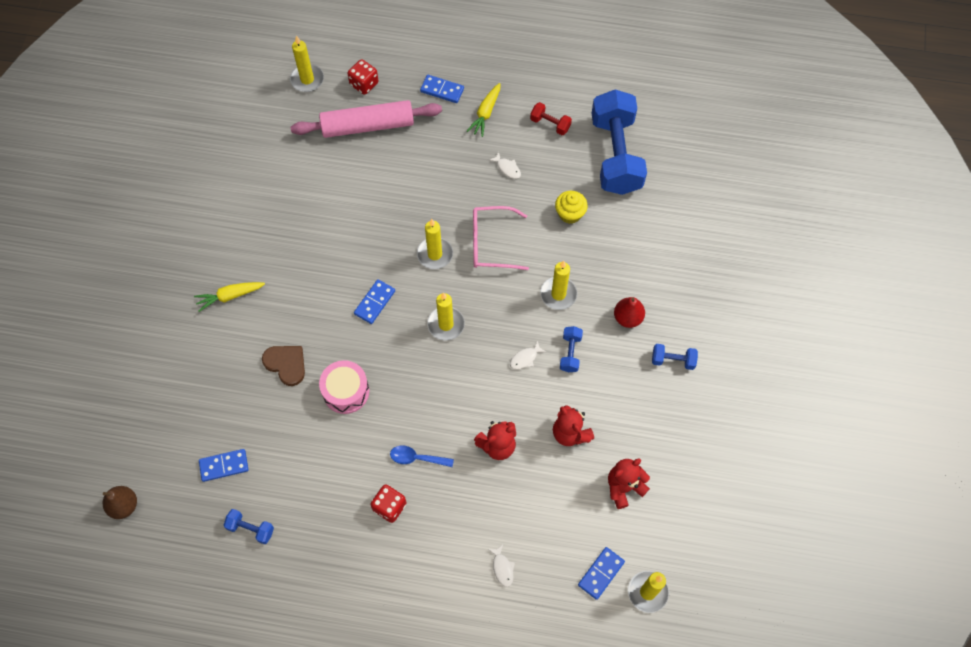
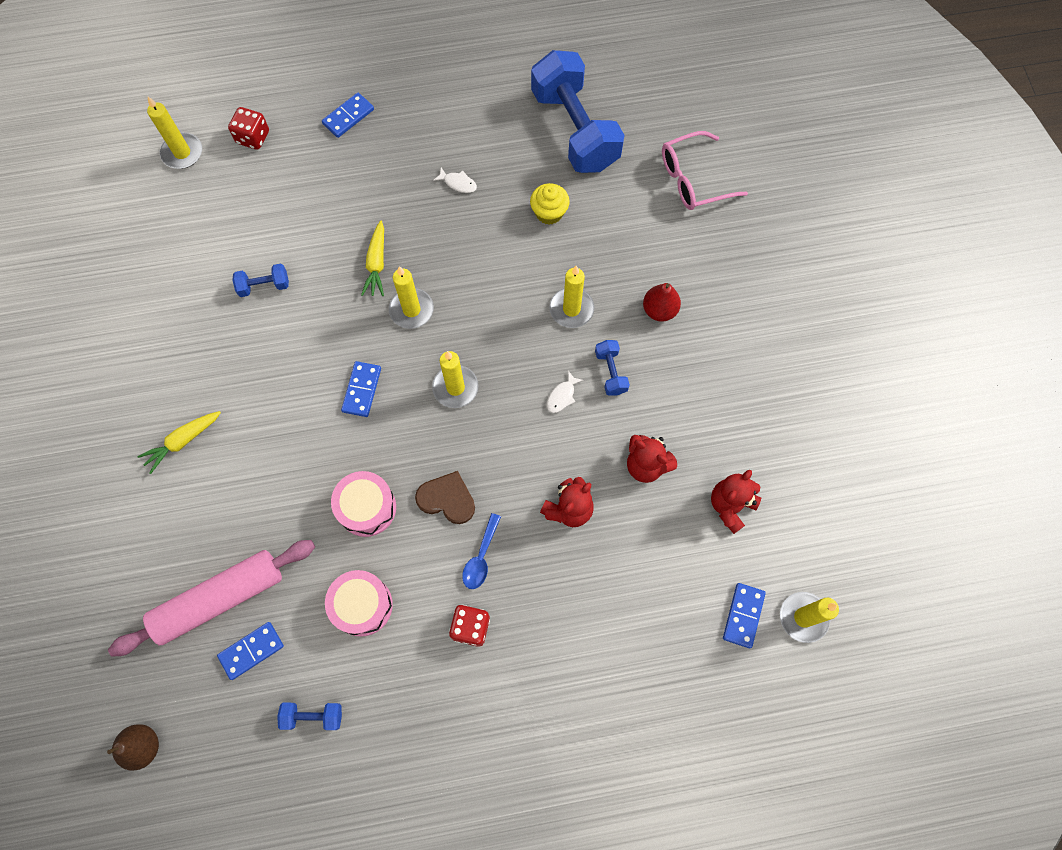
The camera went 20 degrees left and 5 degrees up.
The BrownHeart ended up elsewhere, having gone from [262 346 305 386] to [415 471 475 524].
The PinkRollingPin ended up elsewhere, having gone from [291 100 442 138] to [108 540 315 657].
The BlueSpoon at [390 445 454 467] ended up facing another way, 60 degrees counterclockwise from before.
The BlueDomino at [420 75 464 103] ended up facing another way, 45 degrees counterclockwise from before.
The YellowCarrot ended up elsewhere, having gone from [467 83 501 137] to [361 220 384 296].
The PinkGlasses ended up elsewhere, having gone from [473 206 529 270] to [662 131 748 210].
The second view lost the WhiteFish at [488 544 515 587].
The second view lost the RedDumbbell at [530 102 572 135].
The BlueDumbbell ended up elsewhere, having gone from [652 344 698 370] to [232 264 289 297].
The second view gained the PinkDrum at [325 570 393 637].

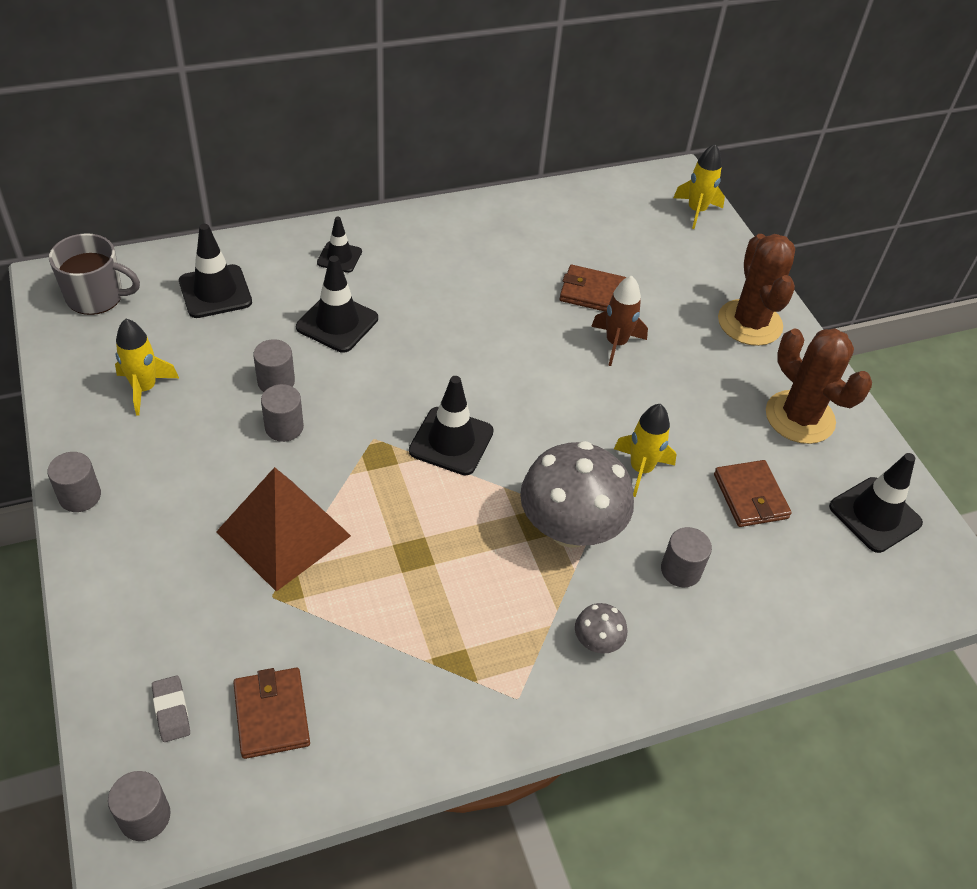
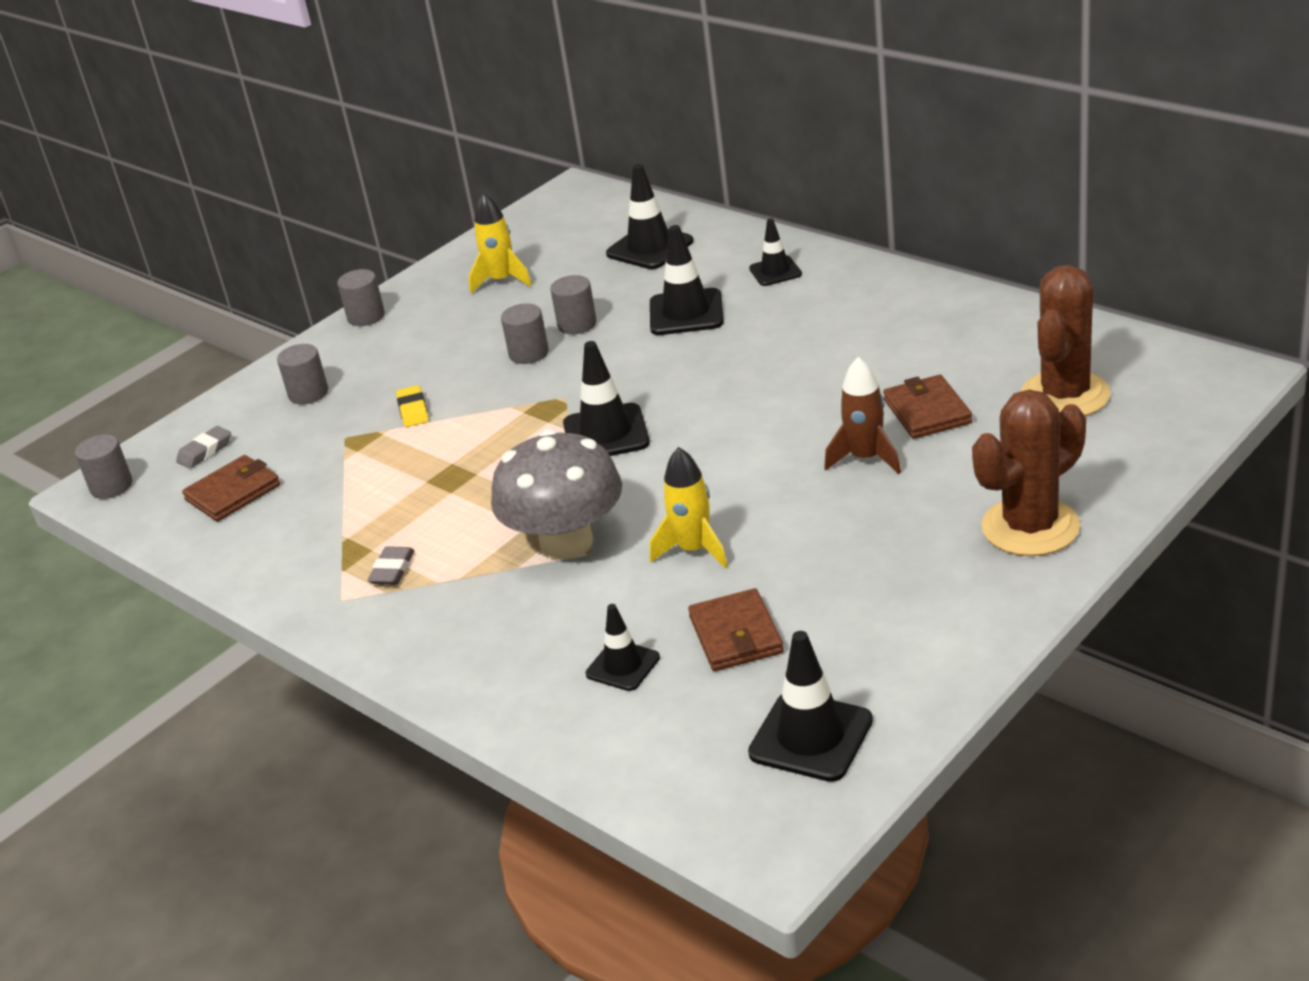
The camera went 70 degrees right and 15 degrees down.
The second view lost the GreyMug at [49 233 140 315].
Where the BrownPyramid stood at [216 467 351 592], the YellowEraser came to stand at [396 385 429 427].
The second view lost the GreyMushroom at [575 603 627 654].
The GreyCylinder ended up elsewhere, having gone from [661 527 712 587] to [277 344 328 404].
The second view lost the YellowRocket at [673 144 725 229].
The BrownWallet at [714 460 792 527] ended up facing another way, 60 degrees counterclockwise from before.
The BrownCactus ended up elsewhere, having gone from [766 328 872 444] to [1021 265 1111 416].
The second view gained the GreyEraser at [367 546 415 585].
The second view gained the BlackTrafficCone at [586 604 660 691].

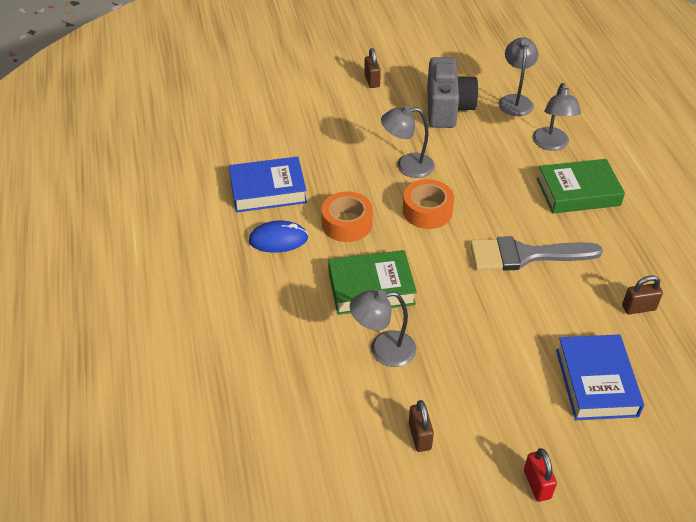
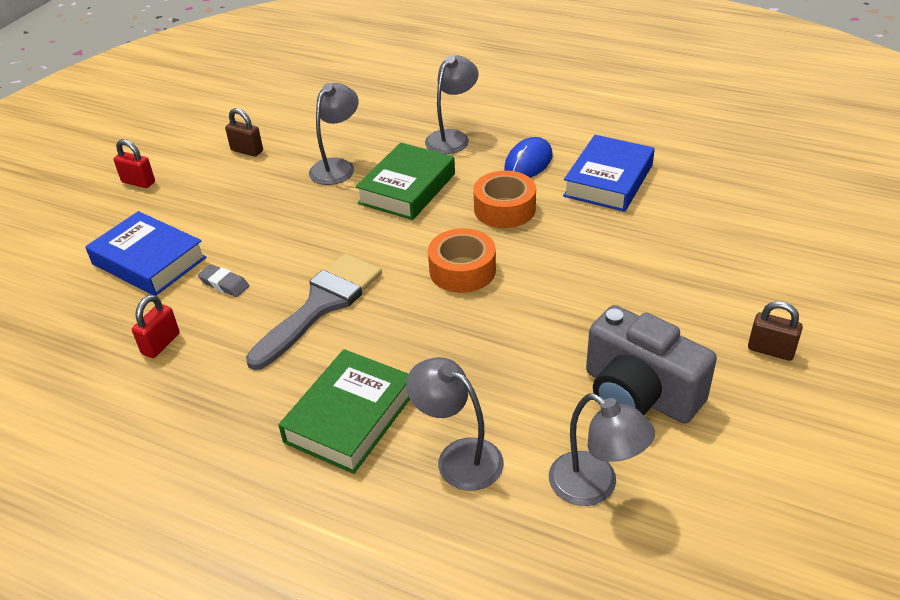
The camera went 130 degrees right and 5 degrees down.
The GreyLamp ended up elsewhere, having gone from [381 106 435 178] to [425 55 479 154].
What was the BrownPadlock at [622 275 663 314] turned into the RedPadlock at [132 295 180 358].
The second view gained the GreyEraser at [198 264 249 297].

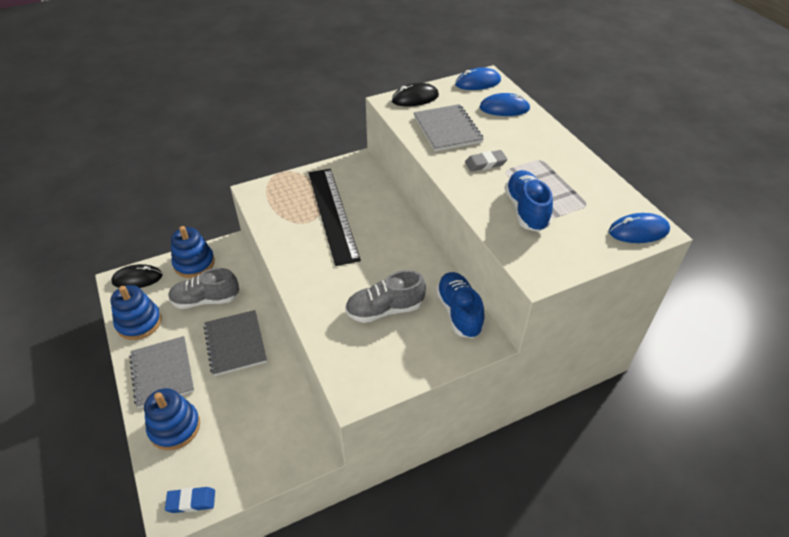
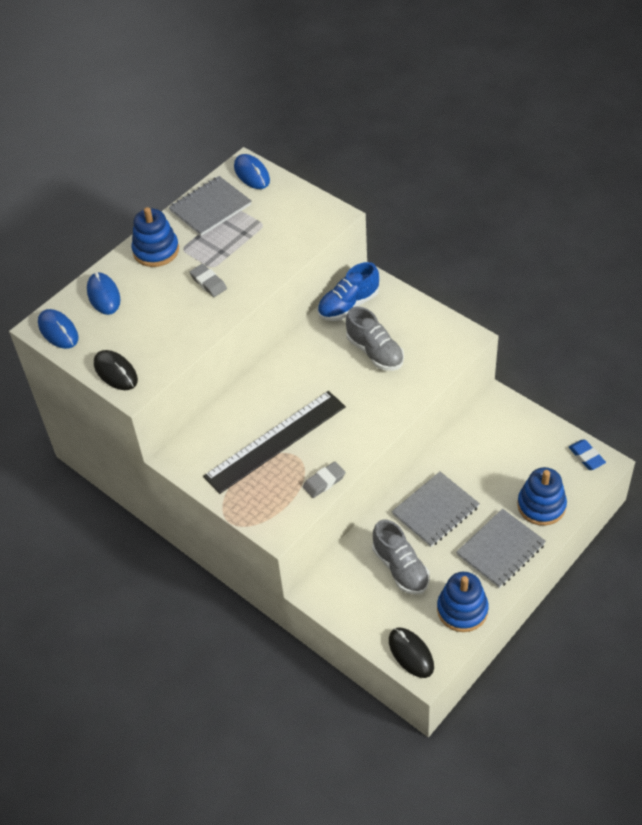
The camera went 110 degrees left and 5 degrees up.
The BlueStackingToy ended up elsewhere, having gone from [171 226 215 278] to [132 207 179 267].
The GreyNotebook ended up elsewhere, having gone from [414 104 484 152] to [169 176 251 236].
The second view lost the BlueShoe at [505 170 553 232].
The second view gained the GreyEraser at [303 462 346 498].

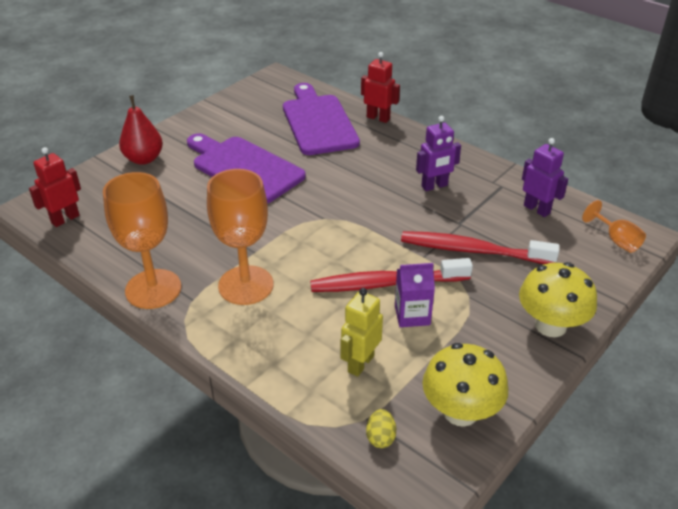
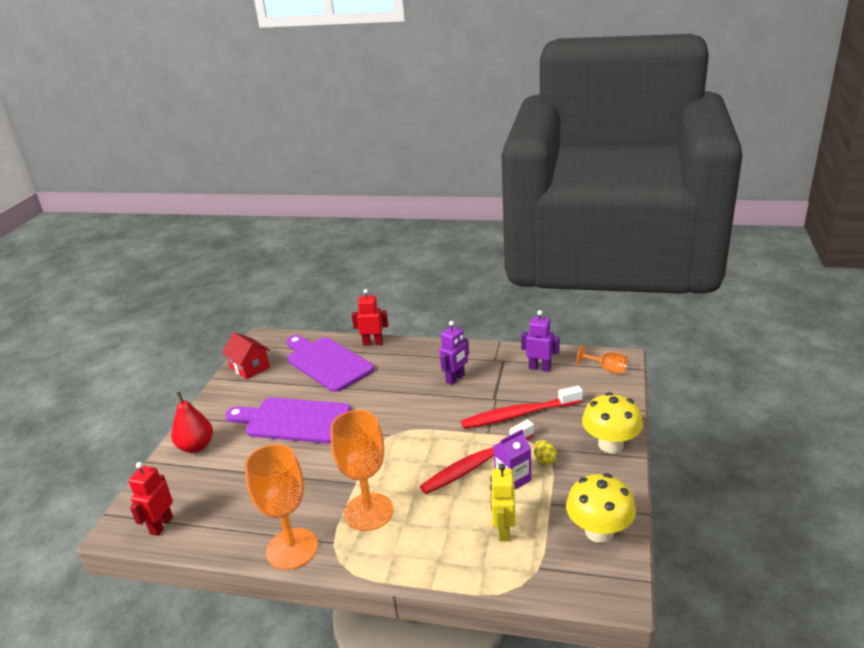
The camera went 25 degrees left and 10 degrees down.
The YellowEgg ended up elsewhere, having gone from [366 409 396 448] to [534 440 557 465].
The second view gained the RedHouse at [222 332 270 379].

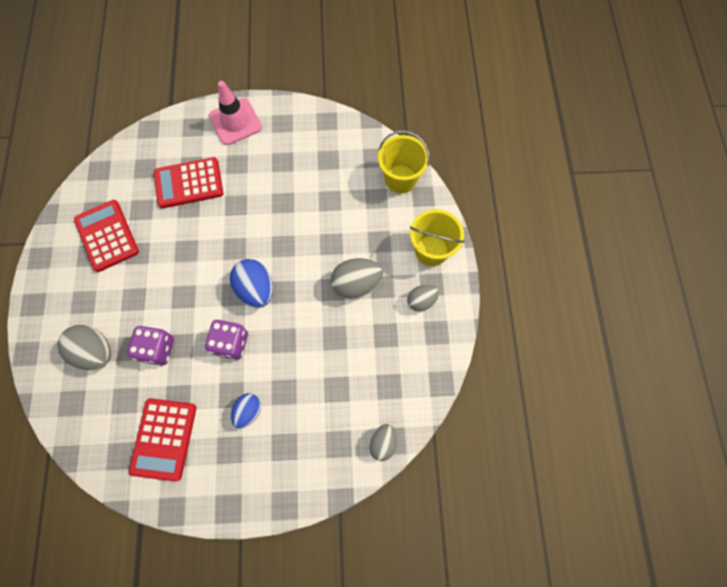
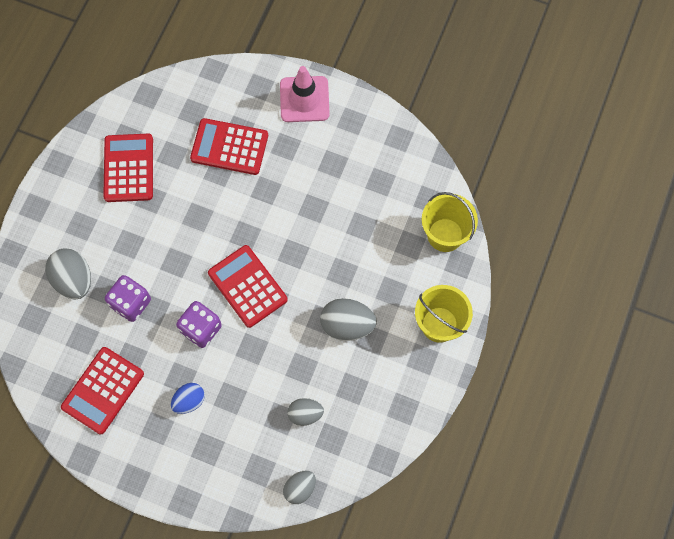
The camera went 25 degrees right and 0 degrees up.
Where the BlueEgg stood at [230 259 273 308], the RedCalculator came to stand at [208 245 288 328].
The GreyEgg ended up elsewhere, having gone from [407 284 439 312] to [287 398 324 426].

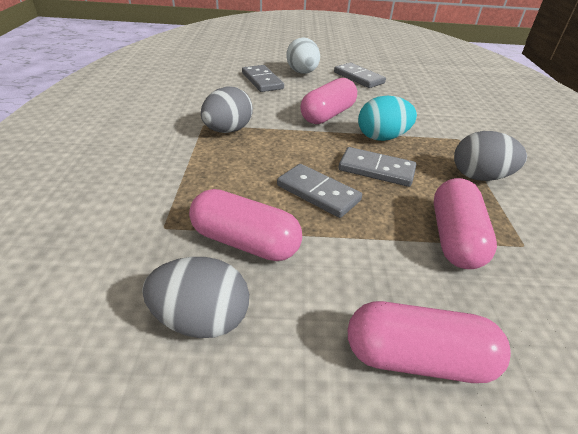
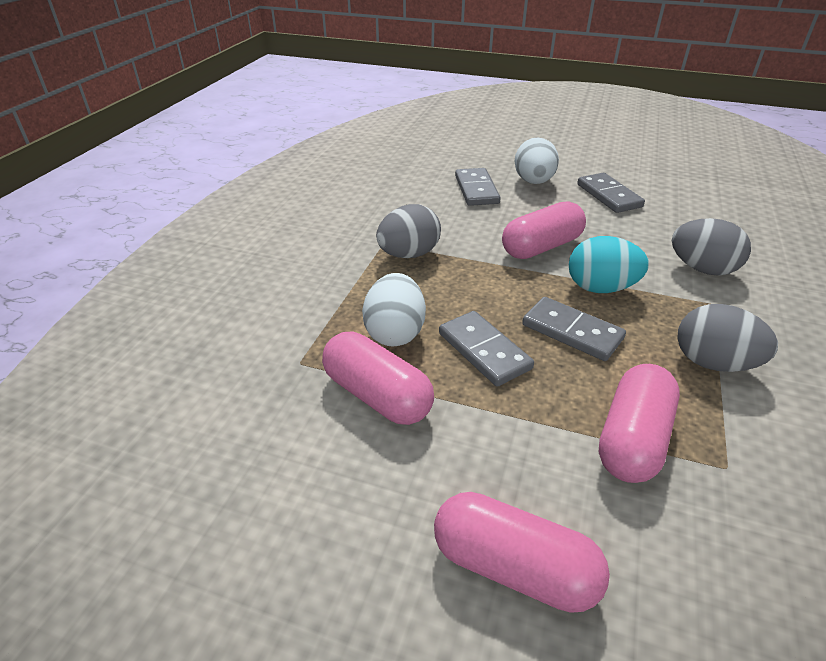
The camera went 20 degrees right and 0 degrees up.
The GreyEgg ended up elsewhere, having gone from [142 257 249 338] to [672 218 751 276].
The second view gained the WhiteEgg at [362 273 426 346].

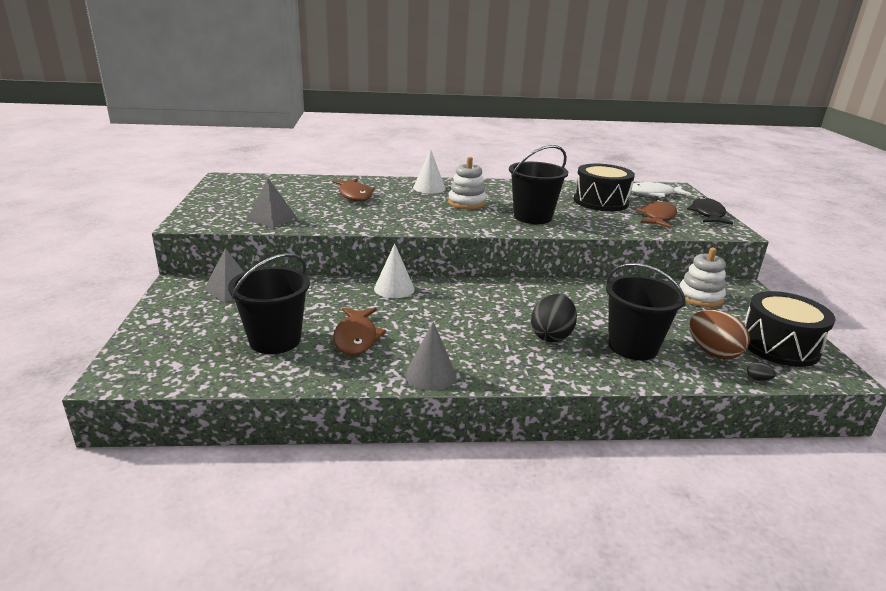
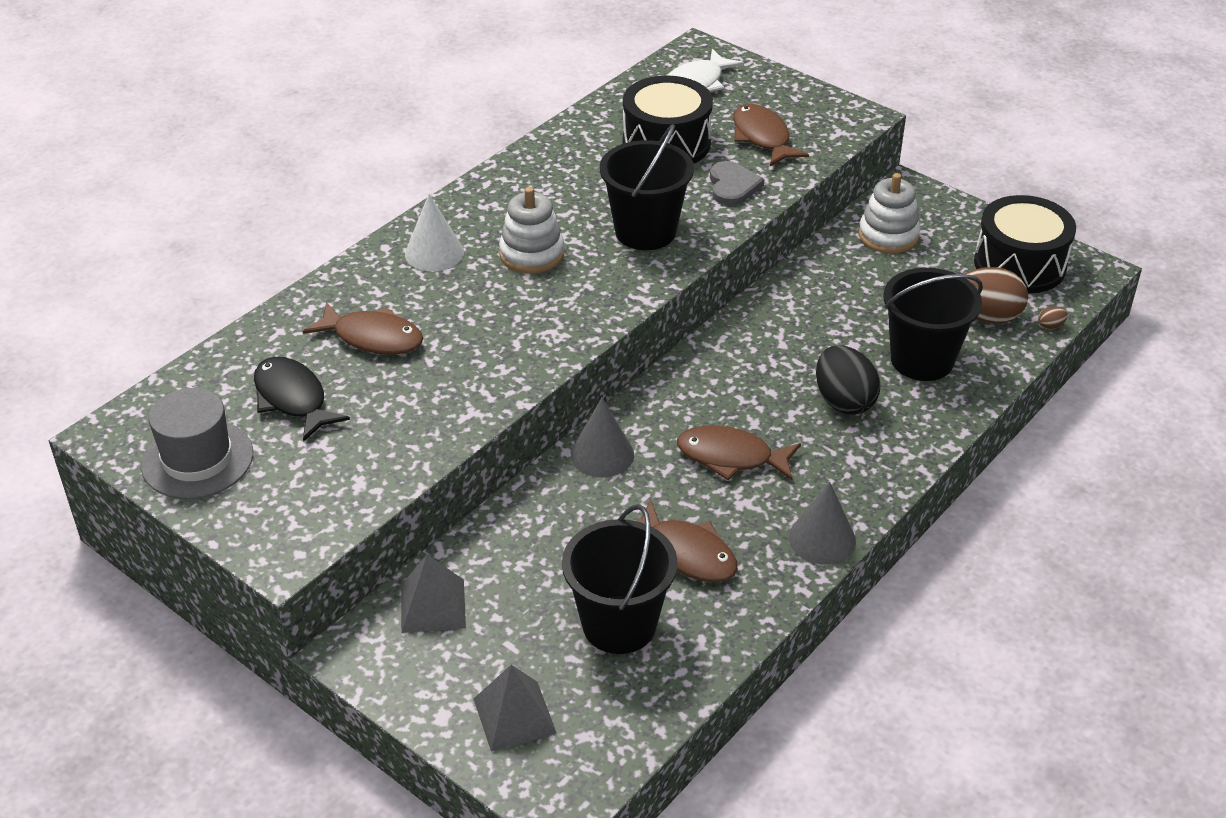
The camera went 45 degrees left and 15 degrees up.
The GreyPyramid ended up elsewhere, having gone from [246 178 296 228] to [473 665 557 751].
What was the WhiteCone at [374 243 415 298] turned into the GreyCone at [571 398 634 477].
The BlackFish ended up elsewhere, having gone from [687 197 733 225] to [254 357 350 442].
What was the BlackEgg at [747 362 776 381] turned into the BrownEgg at [1038 307 1068 330].
The second view gained the GreyHat at [141 388 253 499].
The second view gained the BrownFish at [677 425 801 480].
The second view gained the GreyHeart at [710 161 765 206].

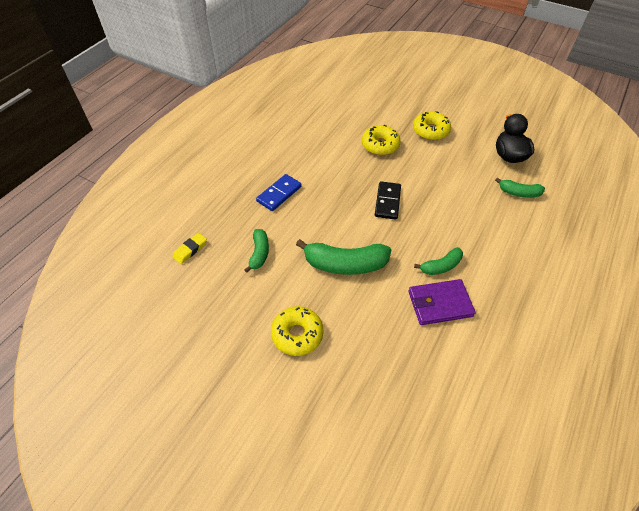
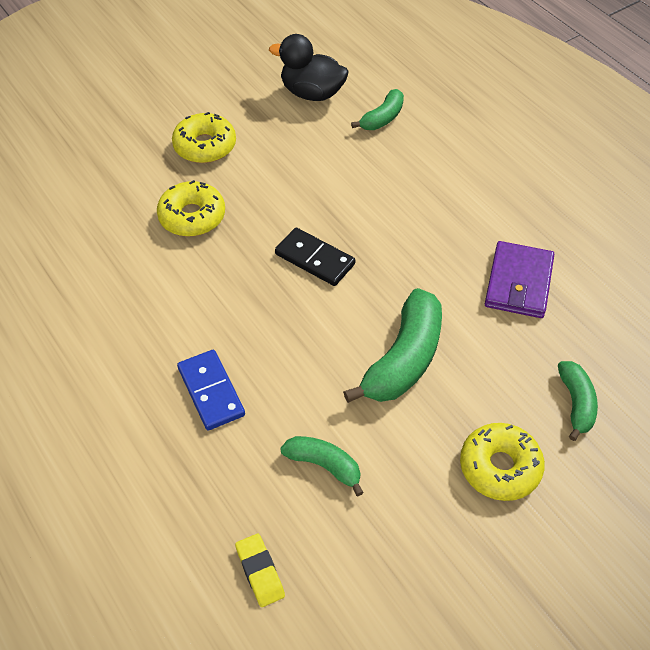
The camera went 65 degrees left and 0 degrees up.
The GreenBanana ended up elsewhere, having gone from [414 247 463 275] to [558 361 598 441].

